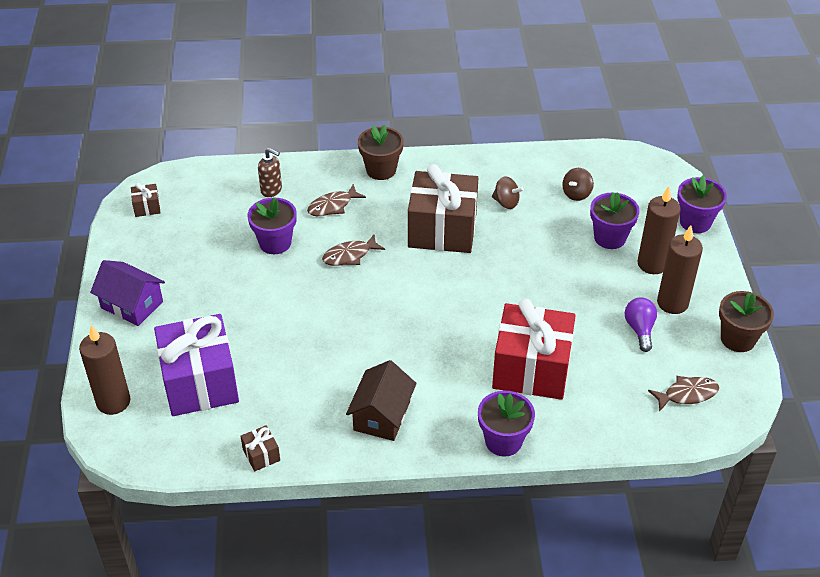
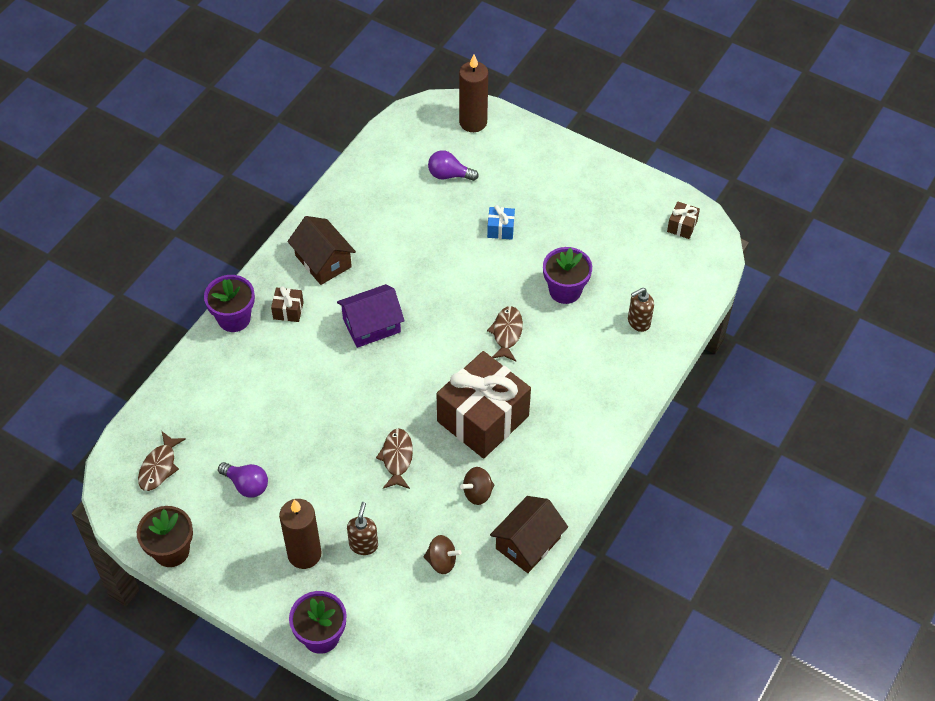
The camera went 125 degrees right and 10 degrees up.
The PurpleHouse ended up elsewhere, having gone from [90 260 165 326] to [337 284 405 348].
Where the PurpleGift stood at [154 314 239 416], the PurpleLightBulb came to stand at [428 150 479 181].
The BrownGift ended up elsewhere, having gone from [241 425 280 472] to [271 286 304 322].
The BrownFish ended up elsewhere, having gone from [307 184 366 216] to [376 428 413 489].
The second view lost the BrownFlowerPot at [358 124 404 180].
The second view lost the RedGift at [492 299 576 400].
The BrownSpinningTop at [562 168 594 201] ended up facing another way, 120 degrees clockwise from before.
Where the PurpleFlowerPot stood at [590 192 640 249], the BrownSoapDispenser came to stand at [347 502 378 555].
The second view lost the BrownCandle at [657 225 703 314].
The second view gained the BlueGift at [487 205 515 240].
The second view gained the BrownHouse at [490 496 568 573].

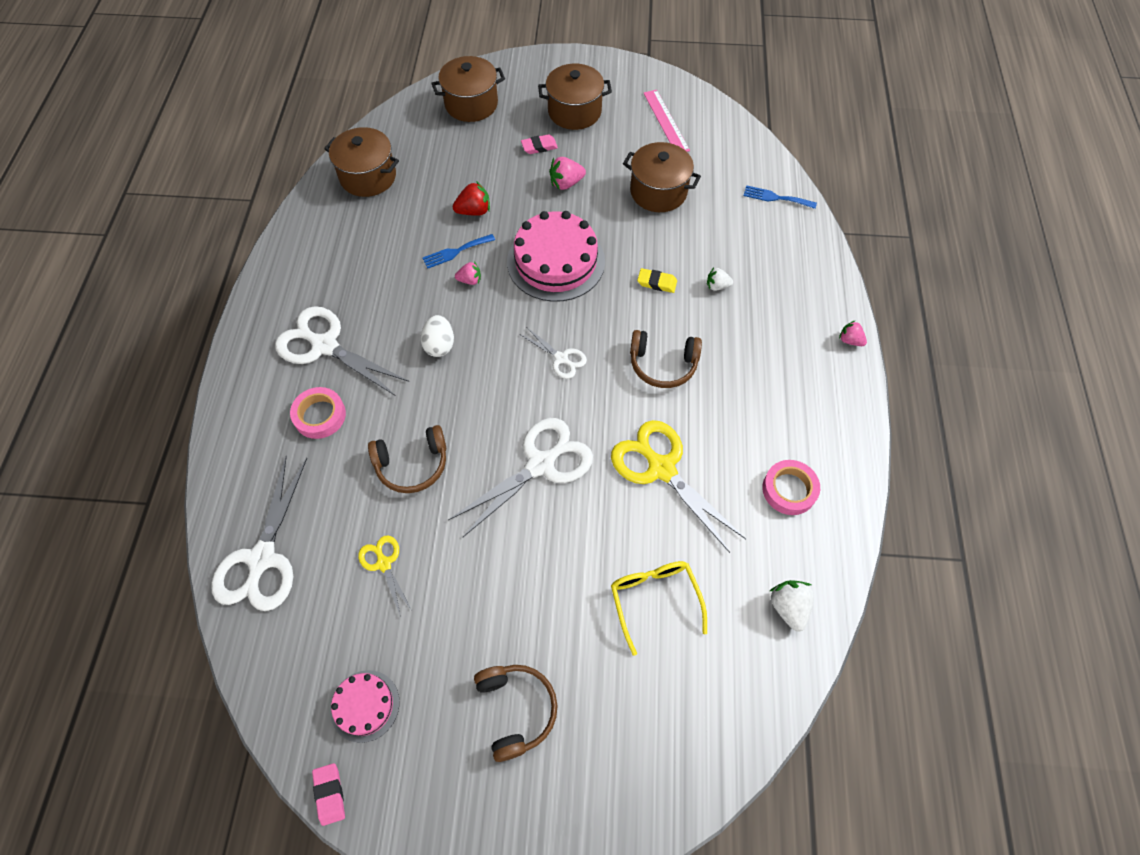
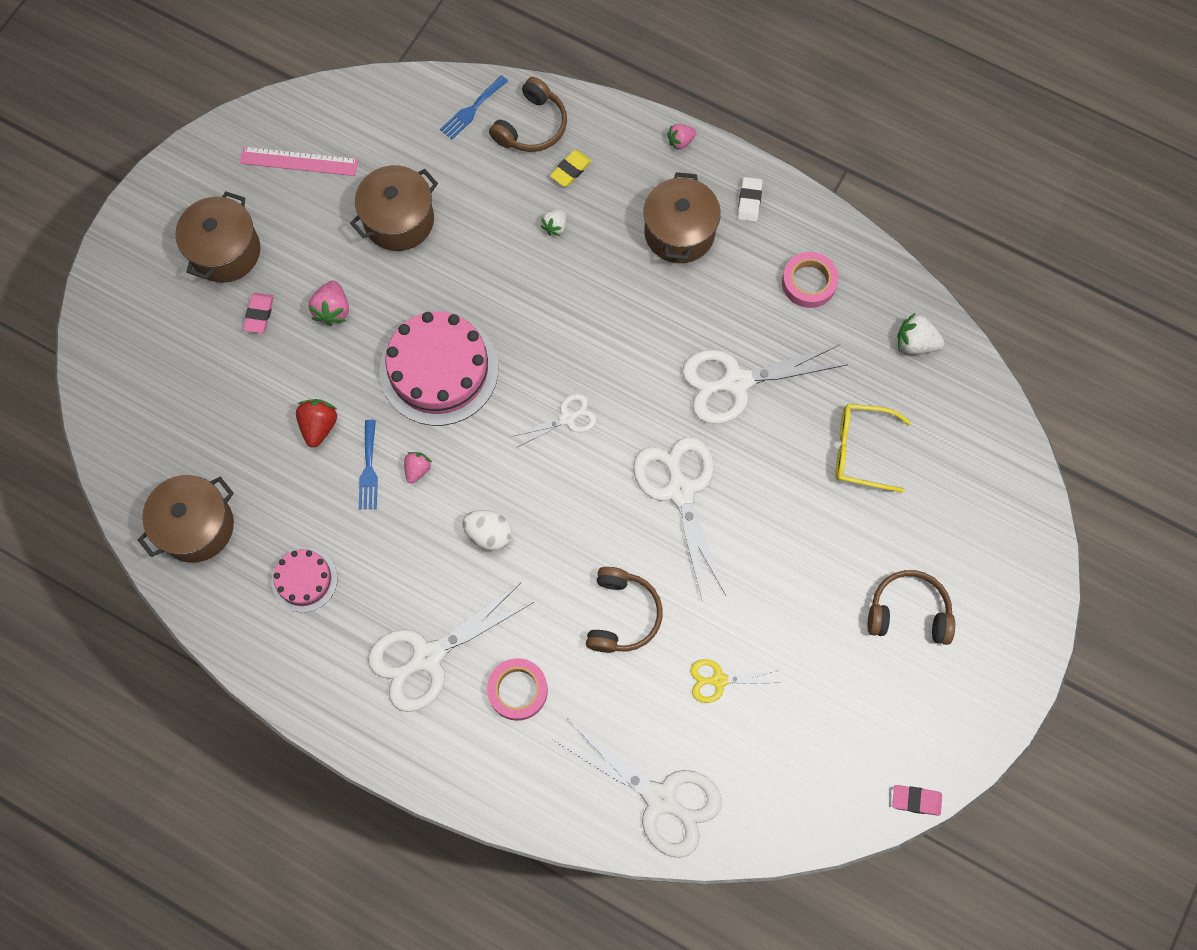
The camera went 65 degrees left and 10 degrees up.
The PinkCake ended up elsewhere, having gone from [330 670 400 743] to [271 548 338 612].
The BrownPot ended up elsewhere, having gone from [431 56 505 122] to [644 172 721 263].
What was the YellowScissors at [611 420 746 553] turned into the WhiteScissors at [682 345 848 424].
The BrownHeadphones ended up elsewhere, having gone from [630 330 702 388] to [489 77 567 152].
The YellowEraser ended up elsewhere, having gone from [637 268 677 293] to [550 150 592 187].
The second view gained the WhiteEraser at [737 177 763 222].

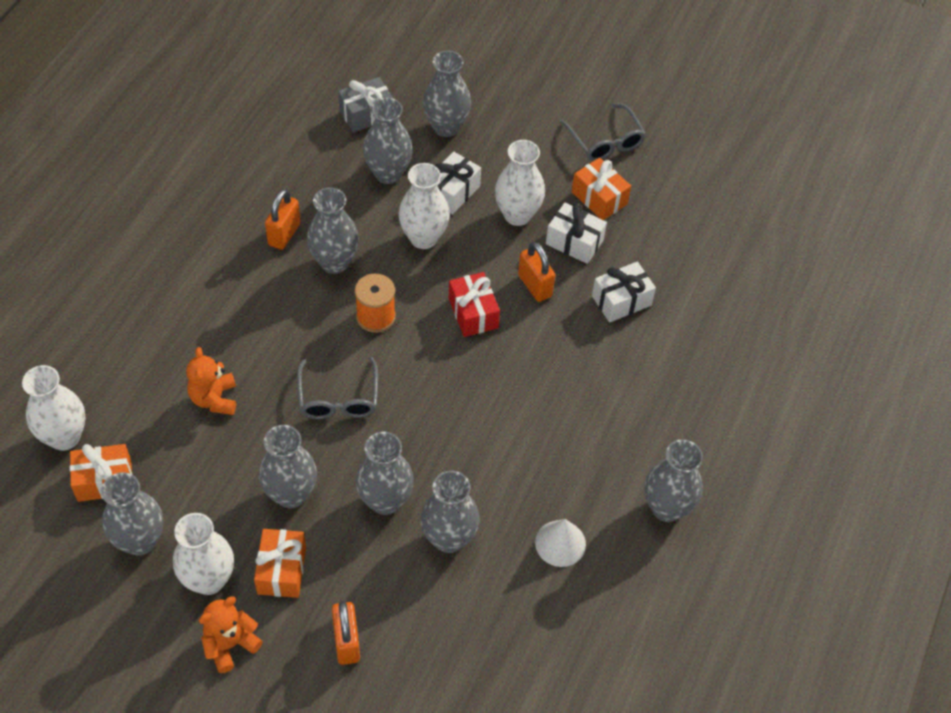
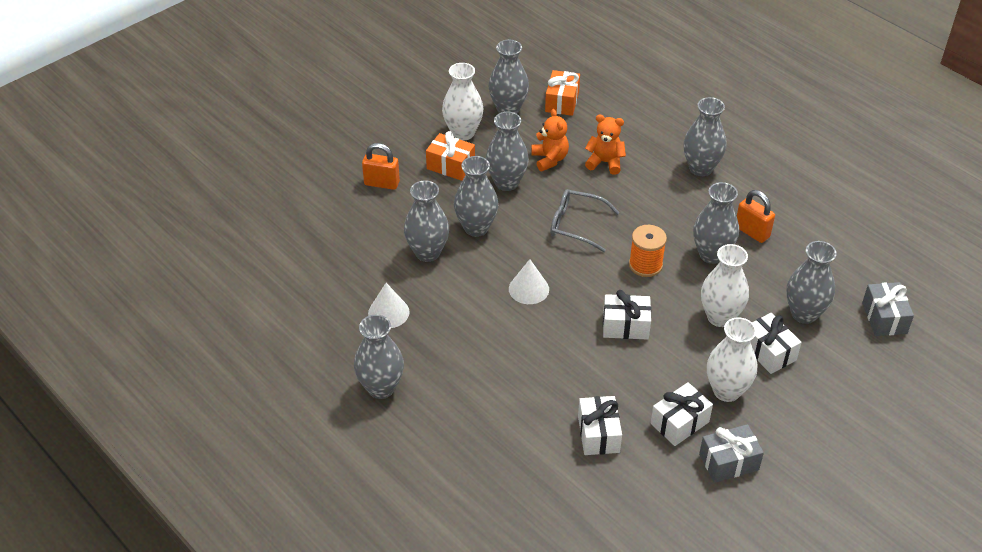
The camera went 115 degrees right and 10 degrees down.
The second view lost the WhiteVase at [22 365 86 451].
The OrangeTeddyBear ended up elsewhere, having gone from [199 596 263 673] to [531 109 569 171].
The GreyVase ended up elsewhere, having gone from [423 51 471 137] to [684 97 726 176].
What was the RedGift at [449 272 500 337] turned into the WhiteGift at [603 290 651 340].
The second view lost the OrangePadlock at [518 242 555 302].
The second view lost the GreyGlasses at [560 103 646 161].
What was the OrangeGift at [572 158 631 220] turned into the GreyGift at [699 424 764 483].
The second view gained the WhiteCone at [509 259 549 304].

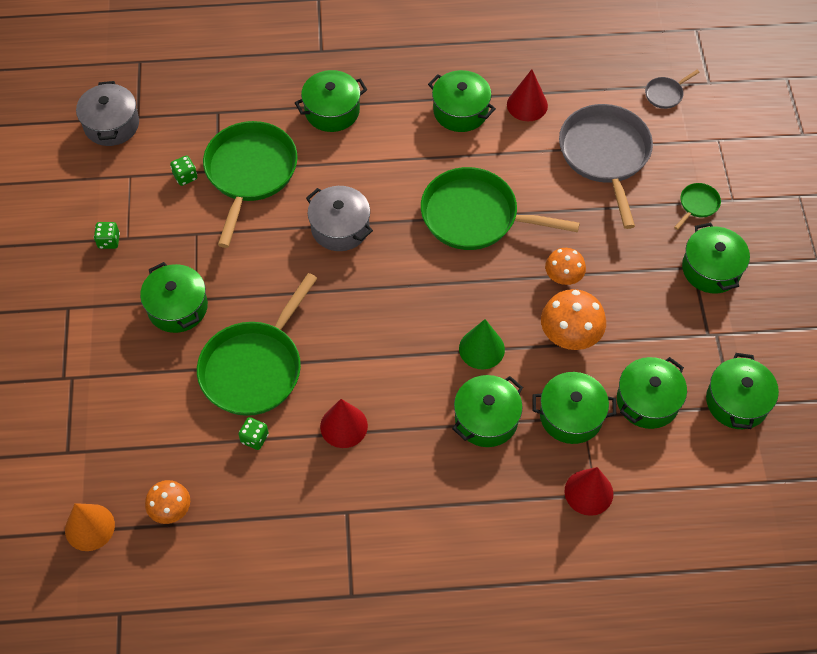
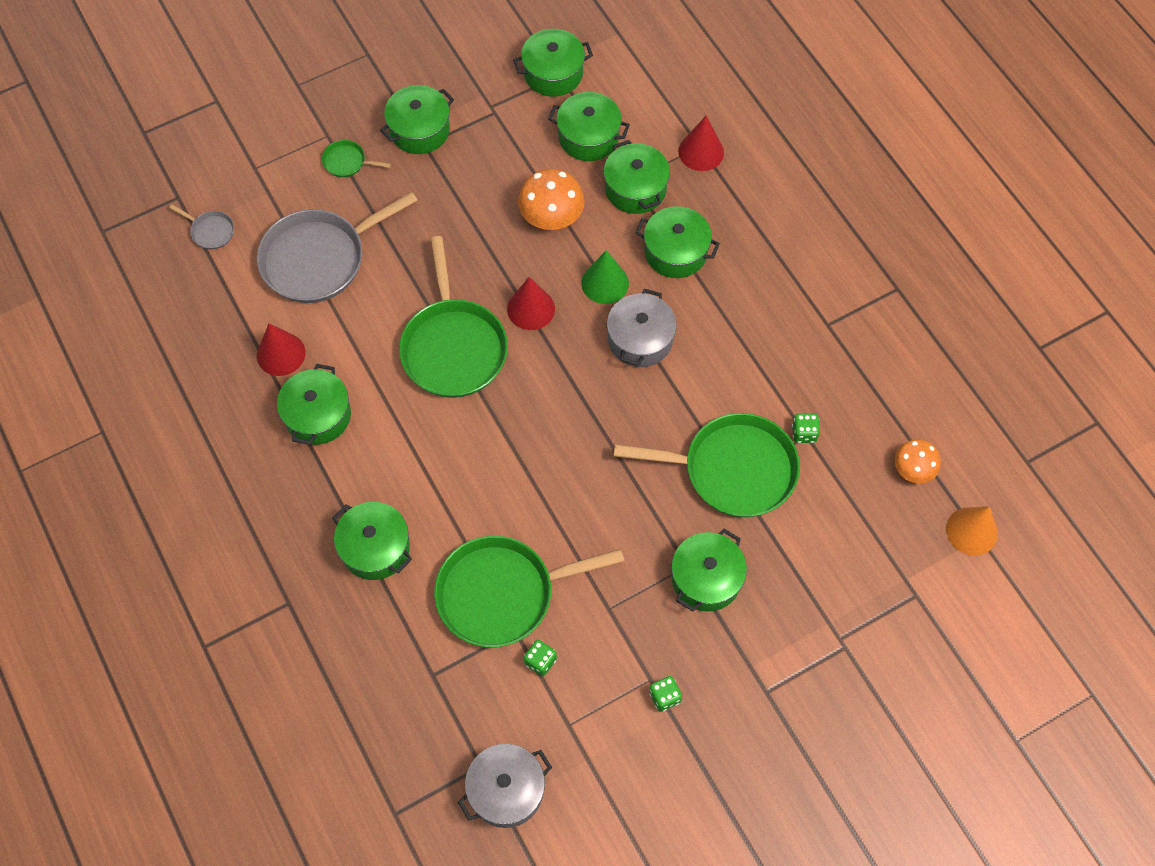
The camera went 115 degrees left and 5 degrees up.
The GreyPot ended up elsewhere, having gone from [306 186 373 251] to [607 289 677 367].
The RedCone ended up elsewhere, having gone from [320 399 368 448] to [507 277 555 330].
The second view lost the OrangeMushroom at [545 248 586 285].

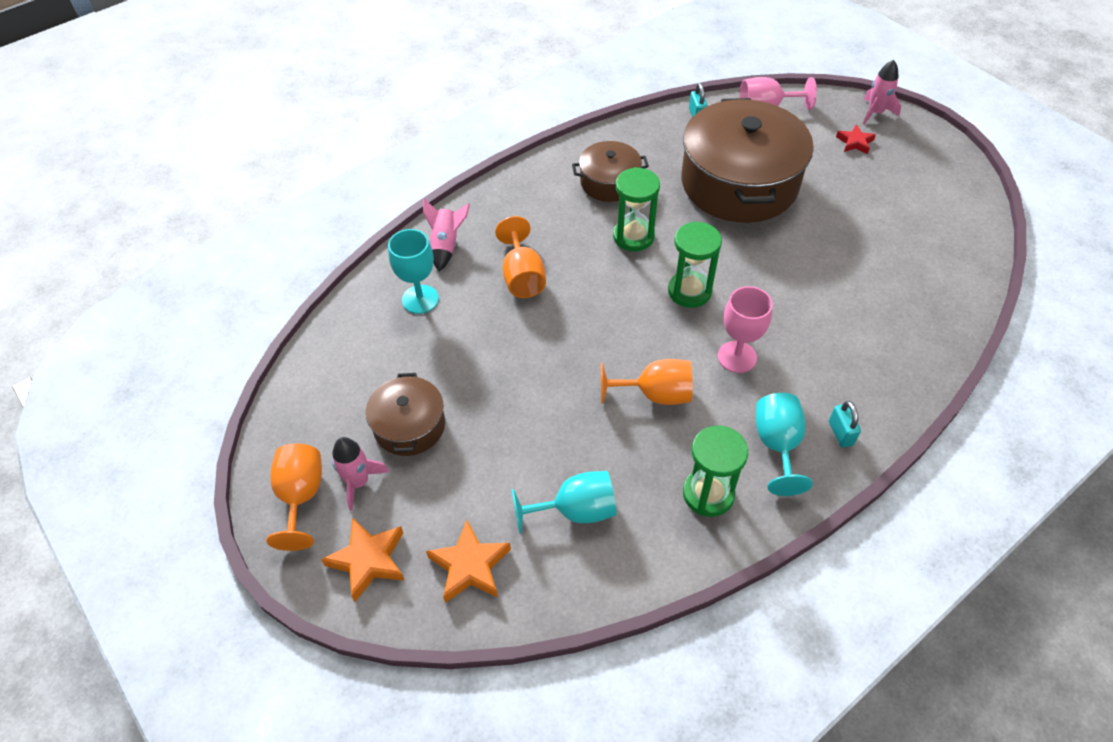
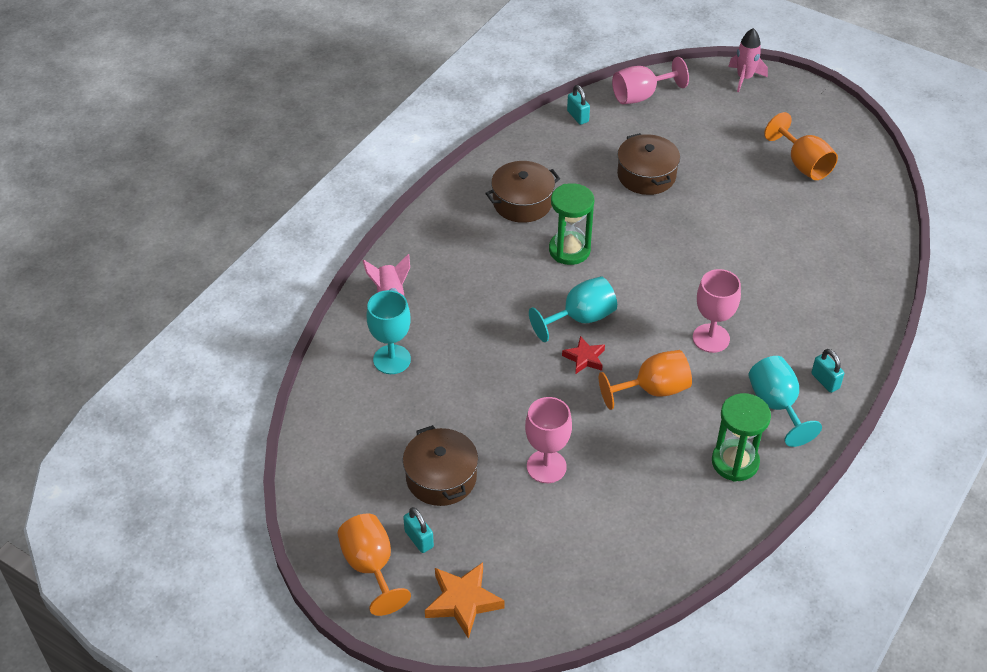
The camera went 20 degrees left and 5 degrees down.
Where the PinkRocket stood at [332 437 389 511], the TurquoisePadlock came to stand at [403 507 434 553].
The second view lost the OrangeStar at [426 520 511 603].
The OrangeGoblet ended up elsewhere, having gone from [495 216 546 298] to [764 112 838 180].
The TurquoiseGoblet ended up elsewhere, having gone from [512 471 616 534] to [529 276 617 342].
The second view lost the GreenHourglass at [668 221 722 308].
The size of the BrownPot at [681 98 814 223] changed by a factor of 0.50.
The RedStar ended up elsewhere, having gone from [836 124 876 154] to [562 336 605 374].
The second view gained the PinkGoblet at [525 397 572 483].

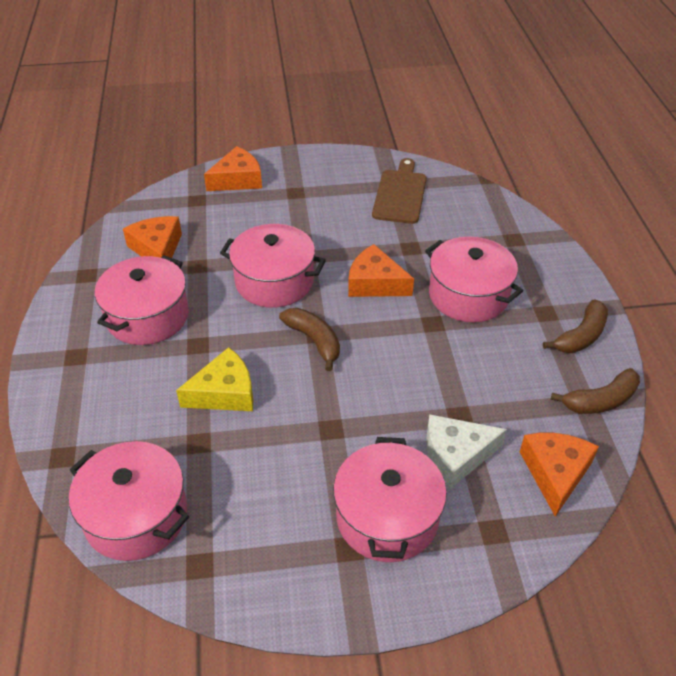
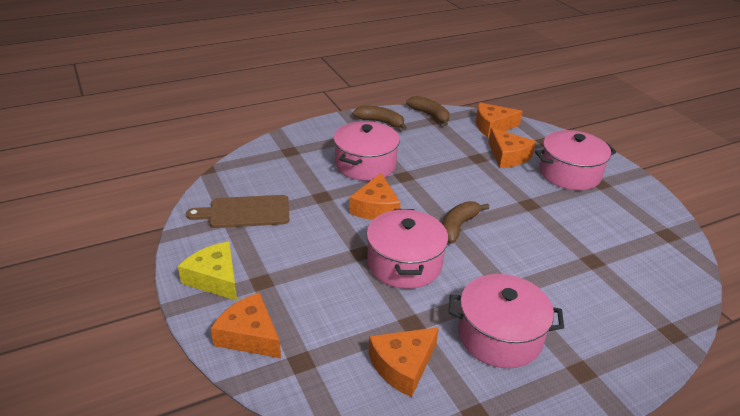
The camera went 110 degrees left and 10 degrees down.
The second view lost the PinkPot at [69 441 189 561].
The YellowCheese ended up elsewhere, having gone from [176 347 253 411] to [178 242 237 301].
What was the WhiteCheese at [426 414 507 489] turned into the OrangeCheese at [488 128 536 168].

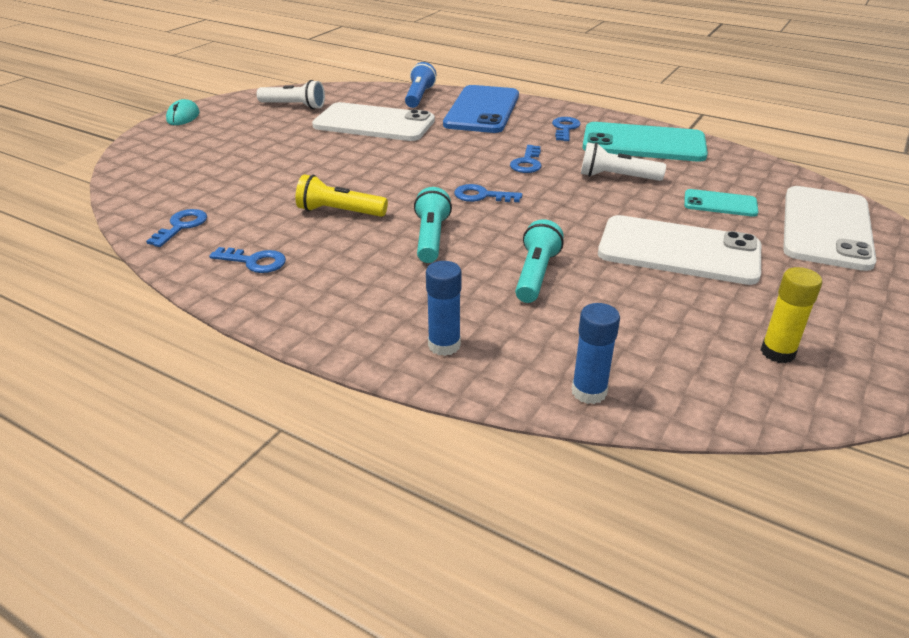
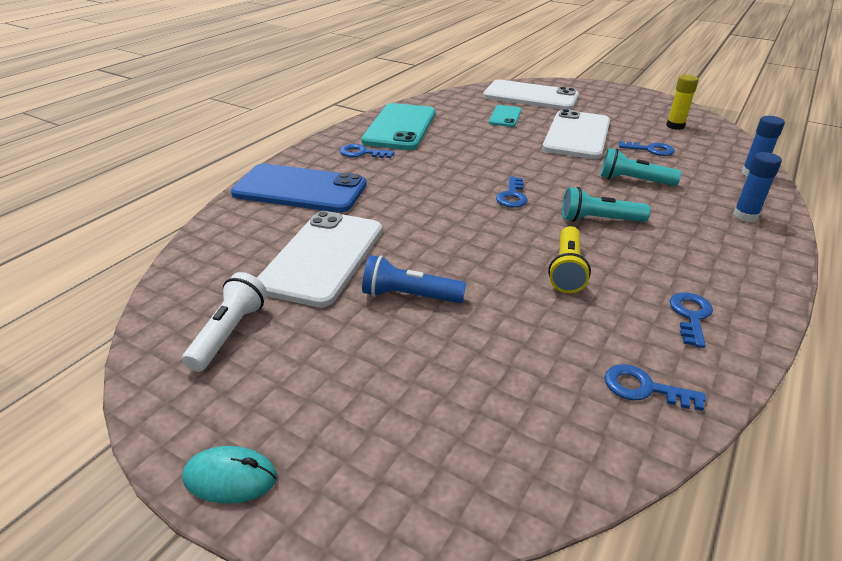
The camera went 90 degrees left and 0 degrees up.
The BlueFlashlight ended up elsewhere, having gone from [405 62 436 108] to [362 255 466 303].
The BlueKey ended up elsewhere, having gone from [510 145 542 173] to [619 141 675 156].
The second view lost the WhiteFlashlight at [581 142 666 181].

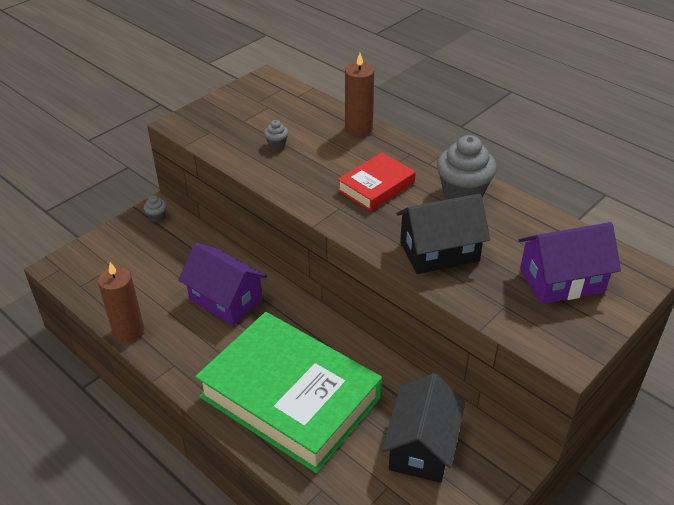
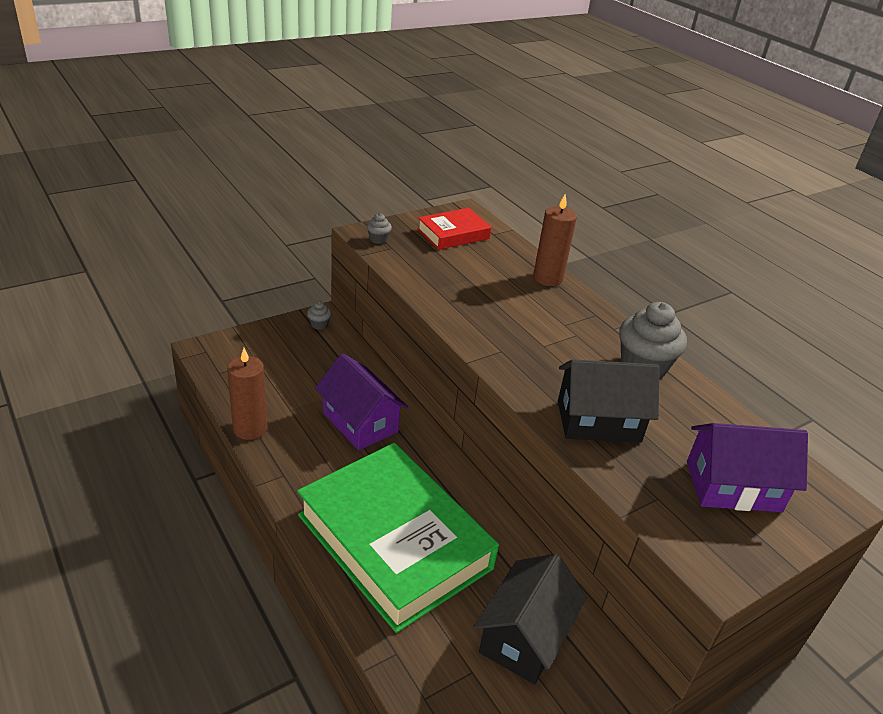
The camera went 10 degrees right and 5 degrees down.
The GreyCupcake ended up elsewhere, having gone from [264 120 288 149] to [367 213 392 244].
The RedBook ended up elsewhere, having gone from [337 152 416 211] to [417 208 491 250].

